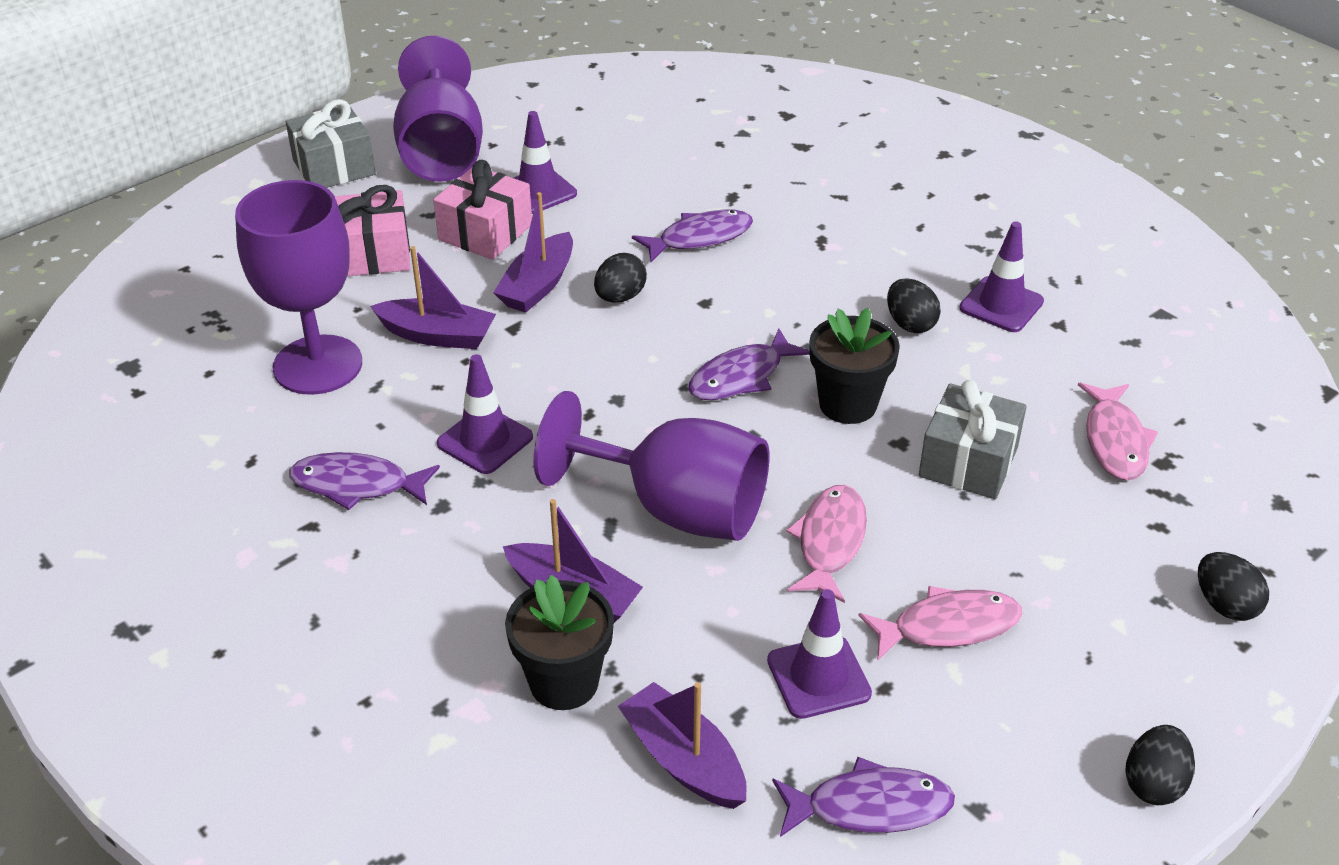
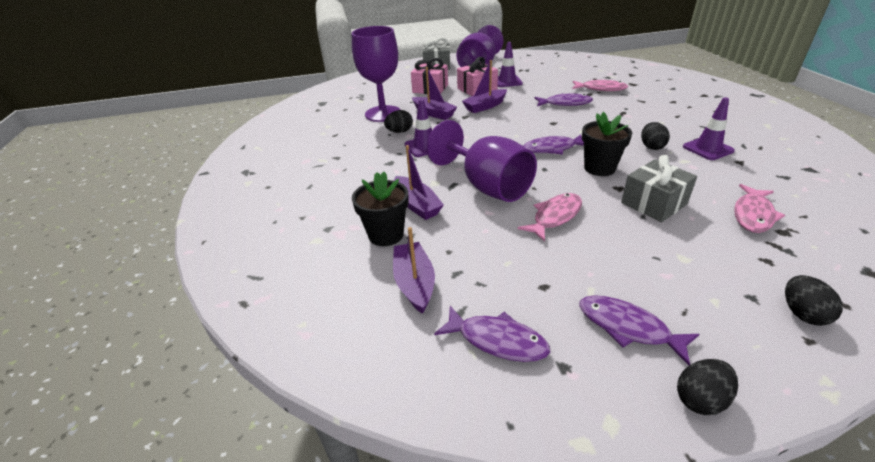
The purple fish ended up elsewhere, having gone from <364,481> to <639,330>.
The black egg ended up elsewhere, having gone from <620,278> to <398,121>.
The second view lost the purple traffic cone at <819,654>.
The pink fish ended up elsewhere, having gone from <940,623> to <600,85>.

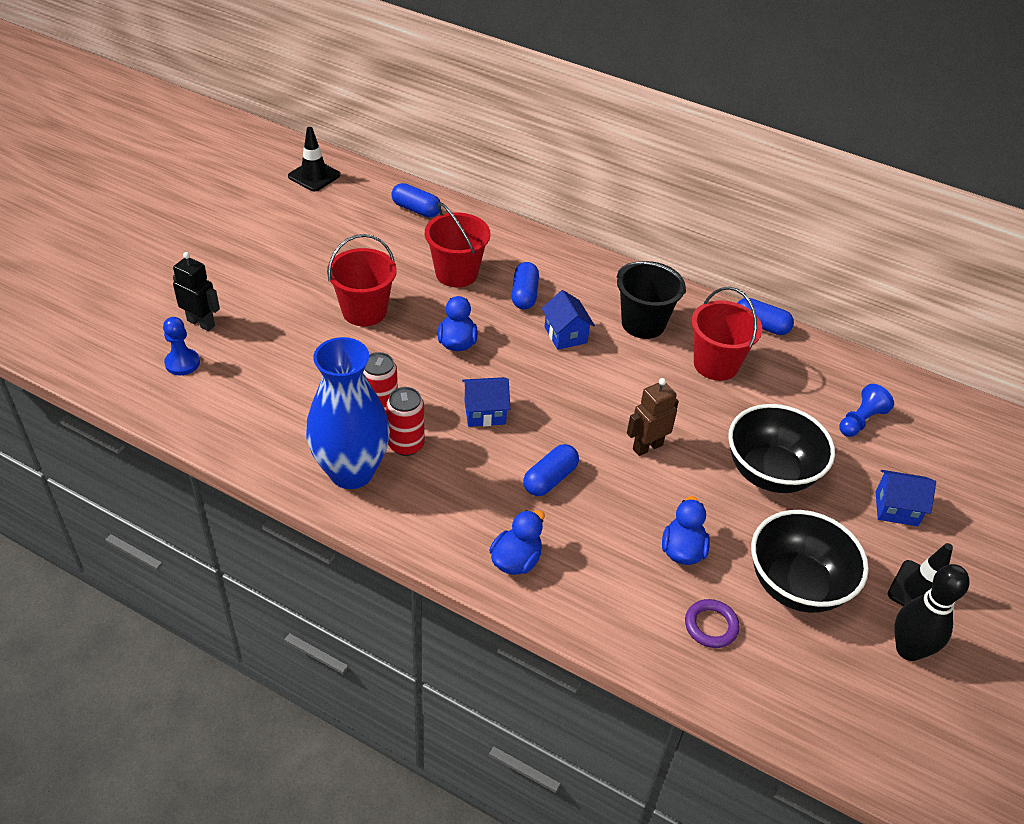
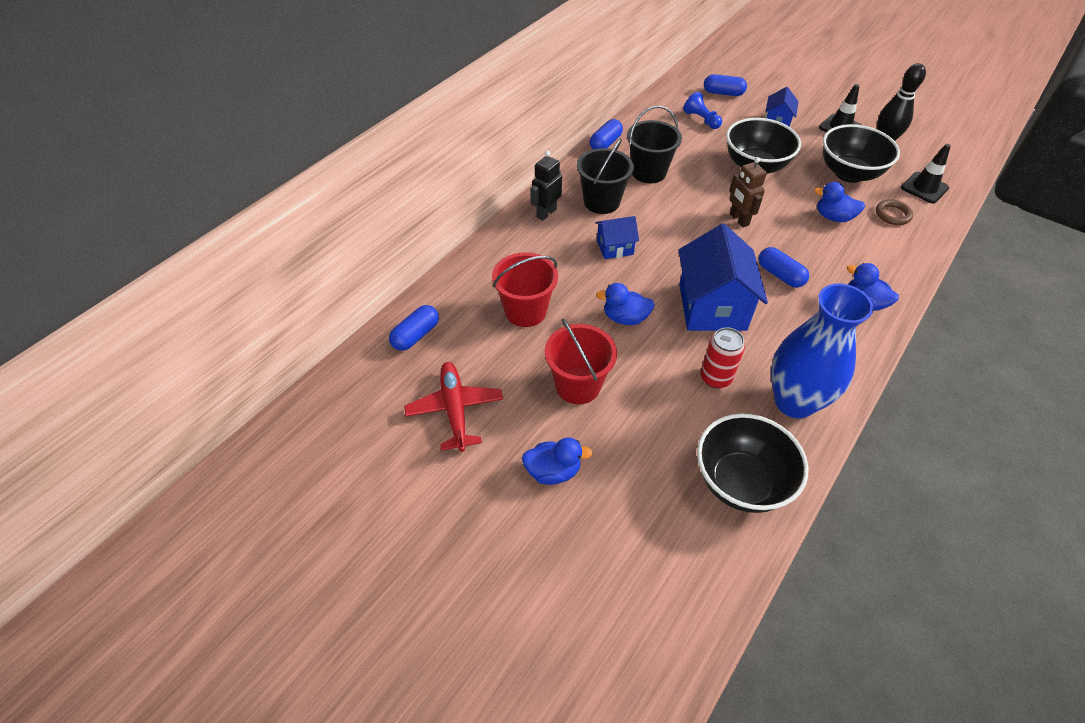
The second view lost the blue pawn at <181,346>.
The black robot ended up elsewhere, having gone from <196,291> to <546,186>.
The black traffic cone ended up elsewhere, having gone from <314,159> to <926,173>.
The second view lost the red can at <405,421>.
The size of the blue house at <486,402> changed by a factor of 1.95.
The blue capsule ended up elsewhere, having gone from <525,285> to <725,85>.
What was the purple ring at <712,623> turned into the brown ring at <894,212>.
What was the red bucket at <726,334> turned into the black bucket at <654,144>.
The second view gained the red plane at <453,407>.
The second view gained the blue duck at <557,461>.
The second view gained the black bowl at <753,463>.

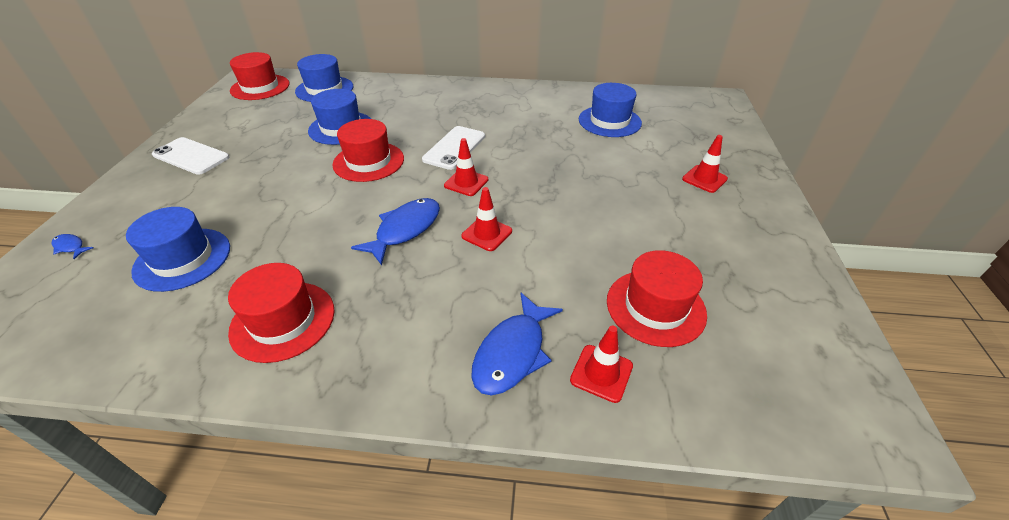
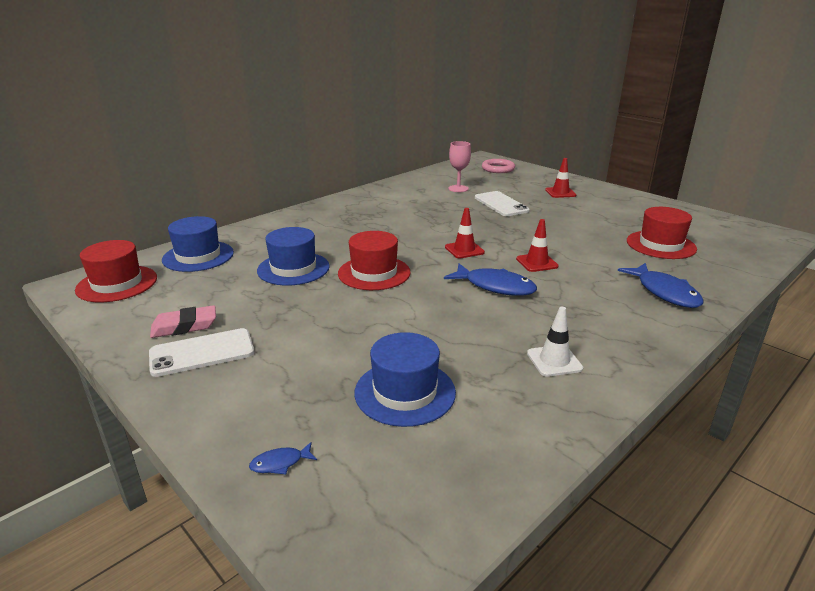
Where the red hat stood at <281,313>, the white traffic cone came to stand at <555,342>.
The blue fish at <395,231> ended up facing another way, 135 degrees clockwise from before.
The white phone ended up elsewhere, having gone from <453,148> to <502,203>.
The second view lost the red traffic cone at <601,364>.
Where the blue hat stood at <610,110>, the pink goblet came to stand at <459,166>.
The second view gained the pink eraser at <183,321>.
The second view gained the pink ring at <498,166>.

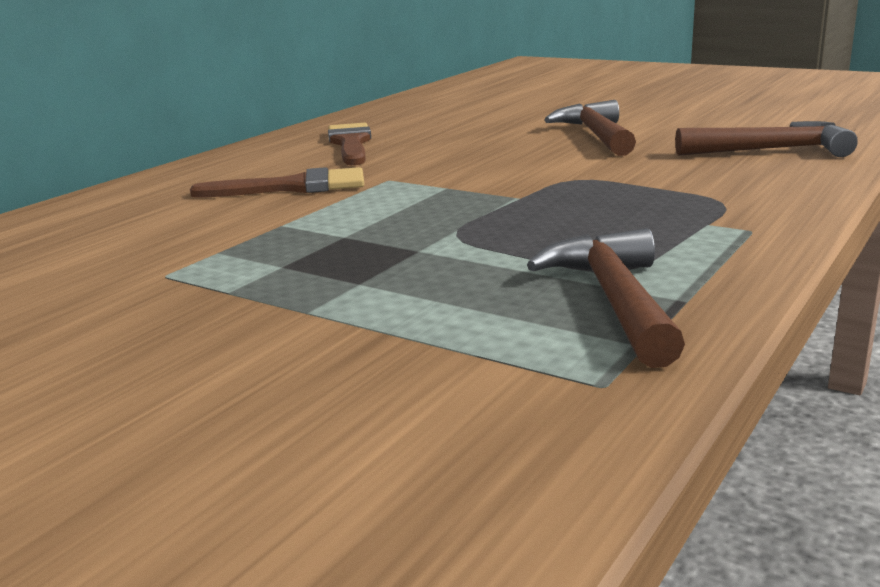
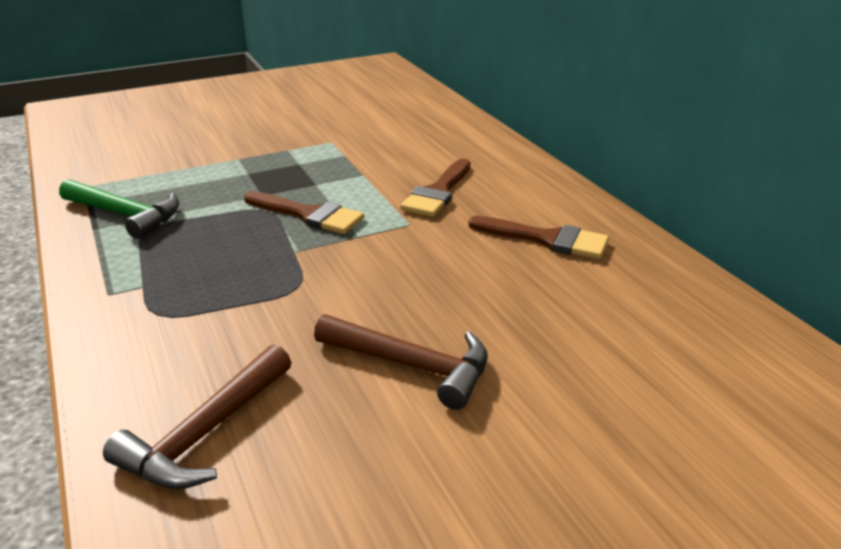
What was the brown hammer at <606,298> turned into the green hammer at <119,209>.
The second view gained the brown brush at <304,212>.

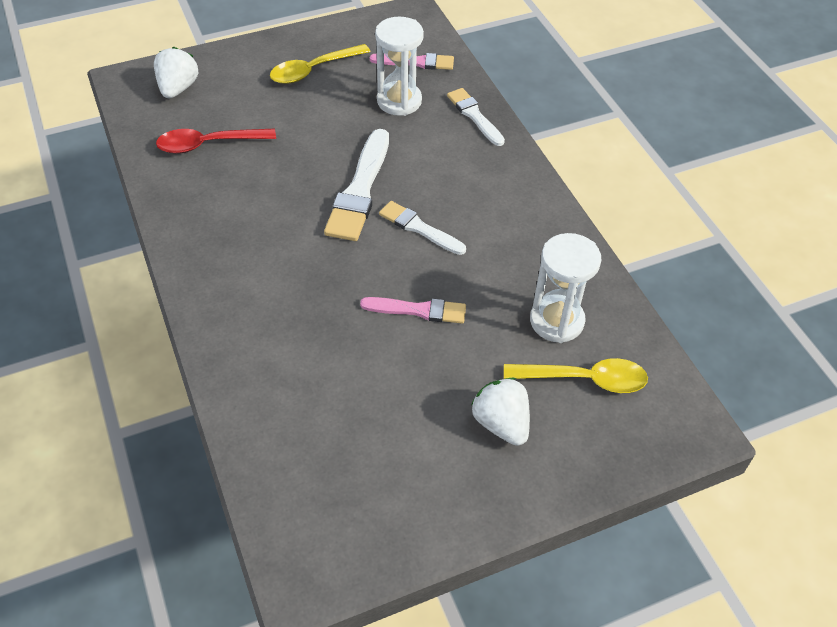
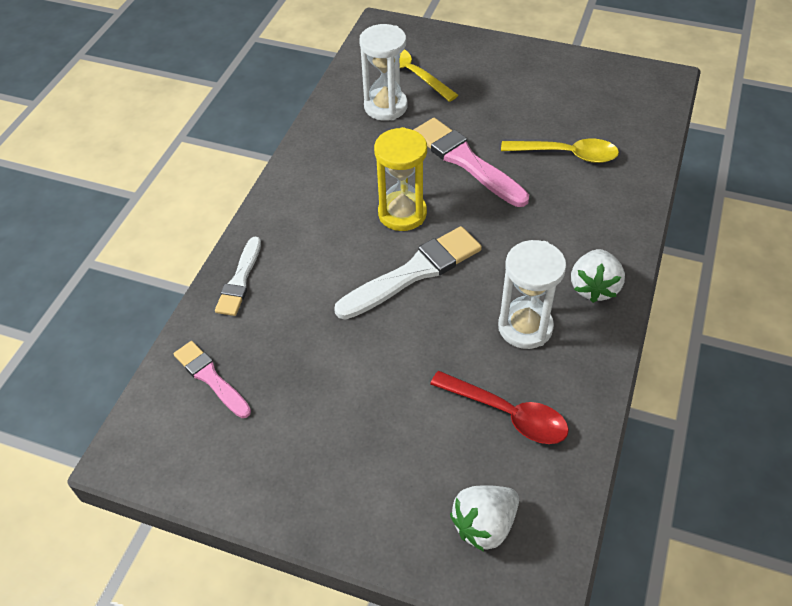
The yellow spoon ended up elsewhere, having gone from <320,64> to <560,150>.
The size of the pink brush at <413,310> changed by a factor of 1.63.
The white hourglass ended up elsewhere, having gone from <399,66> to <532,294>.
Where the white brush stood at <422,228>, the yellow hourglass came to stand at <400,179>.
The white strawberry ended up elsewhere, having gone from <500,412> to <598,276>.

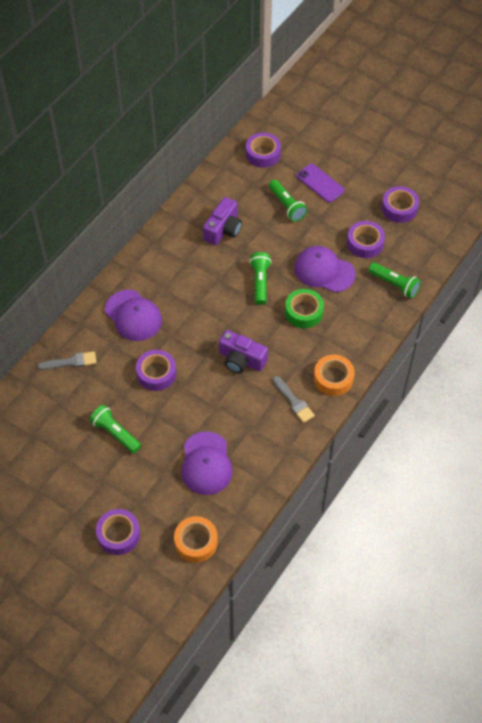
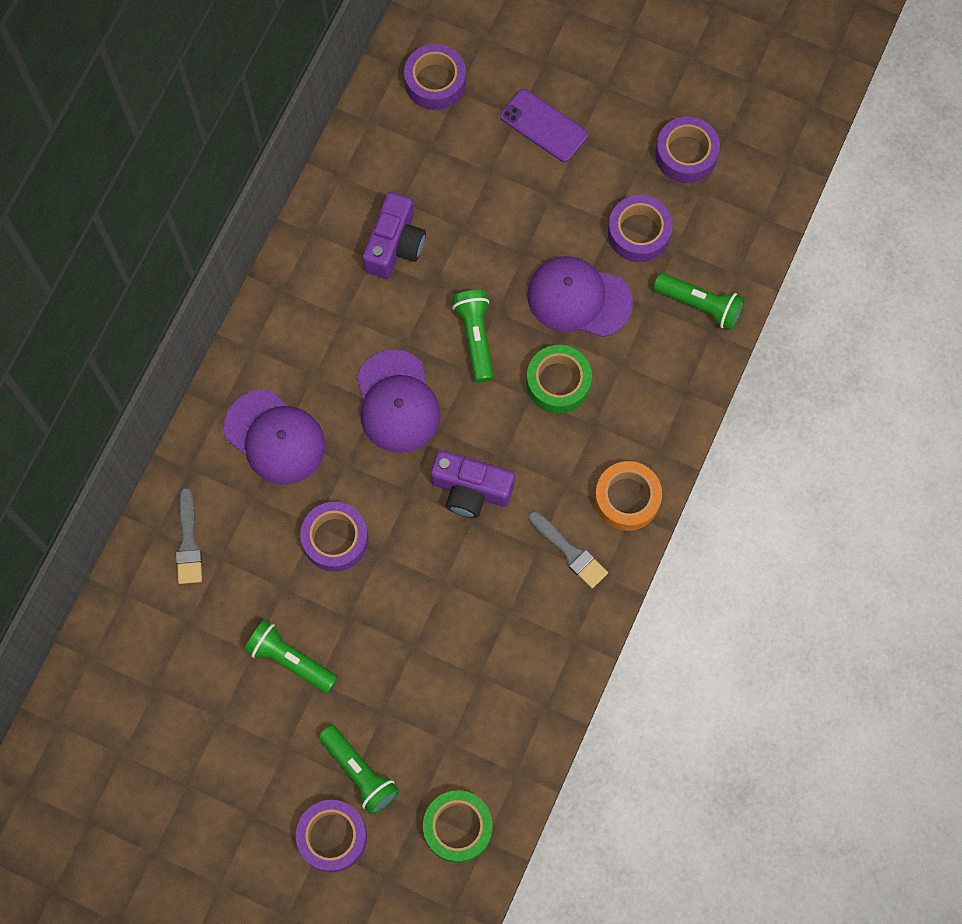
The grey brush at <67,360> ended up facing another way, 105 degrees clockwise from before.
What was the orange tape at <196,539> turned into the green tape at <458,826>.
The purple cap ended up elsewhere, having gone from <207,463> to <399,401>.
The green flashlight ended up elsewhere, having gone from <288,201> to <359,770>.

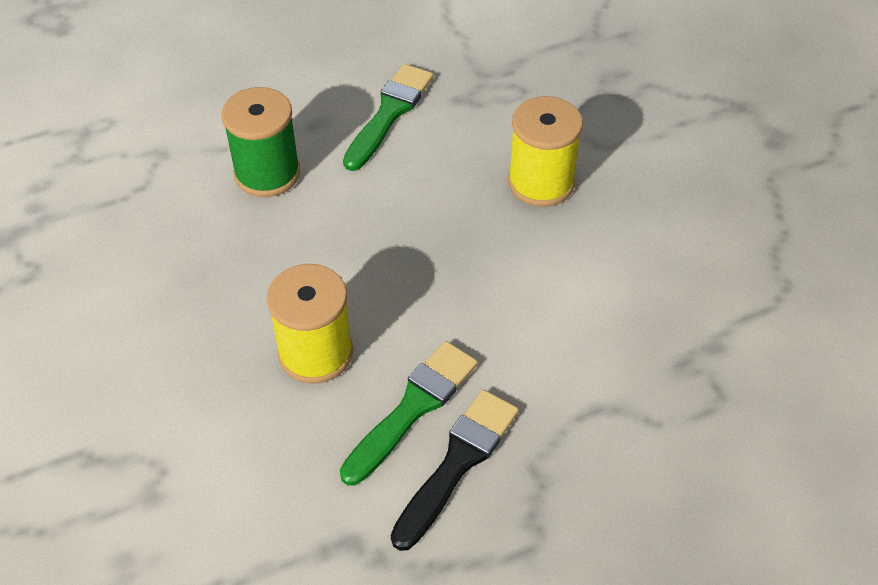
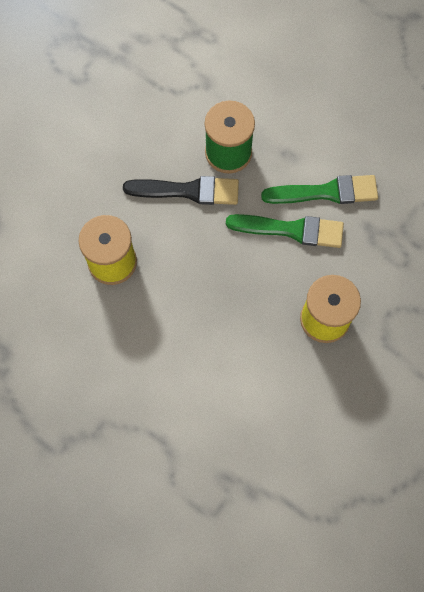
The green brush ended up elsewhere, having gone from <409,413> to <285,231>.
The black brush ended up elsewhere, having gone from <455,470> to <181,190>.

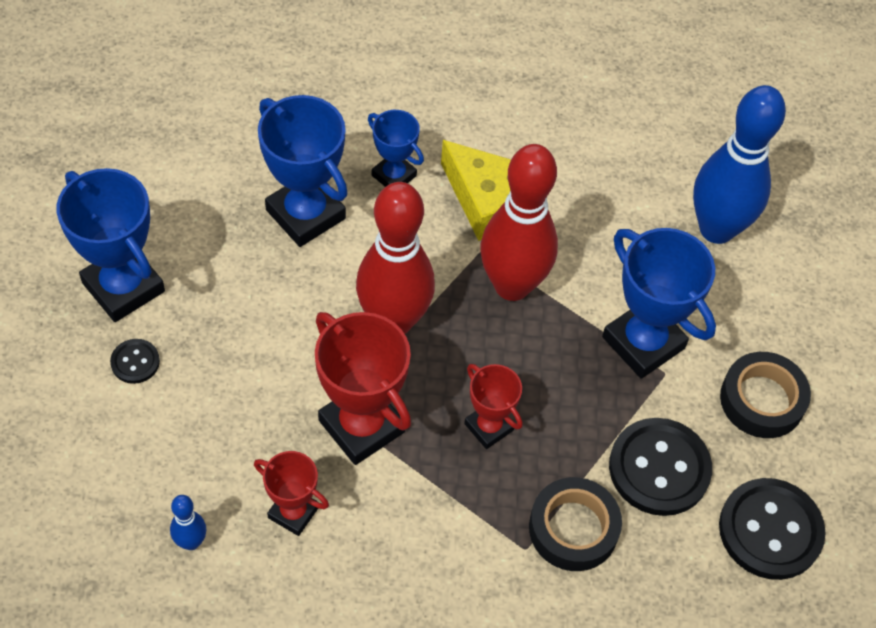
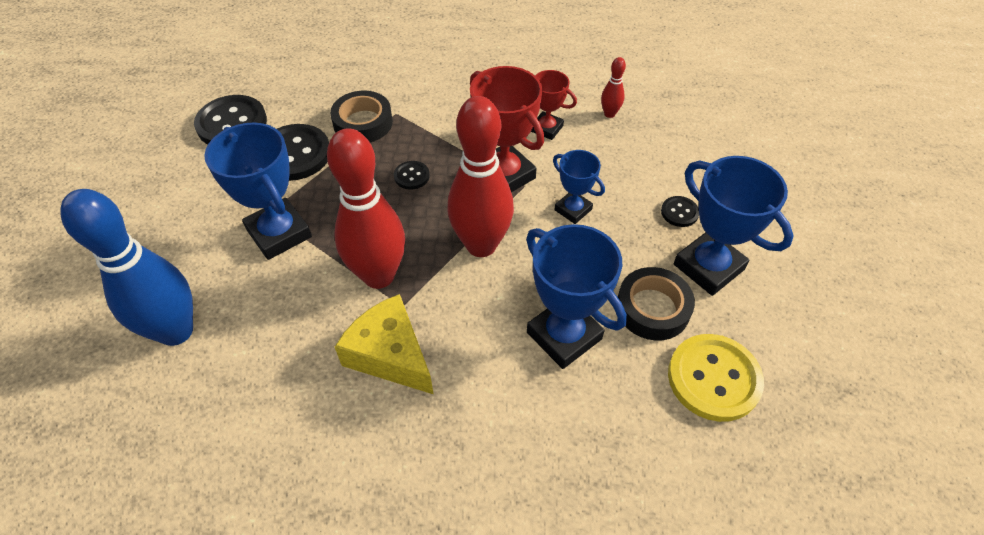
What was the blue bowling pin at <188,522> turned into the red bowling pin at <613,87>.
The blue trophy ended up elsewhere, having gone from <396,148> to <579,187>.
Where the red trophy stood at <493,406>, the black button came to stand at <412,175>.
The black tape ended up elsewhere, having gone from <765,395> to <656,303>.
The second view gained the yellow button at <716,378>.

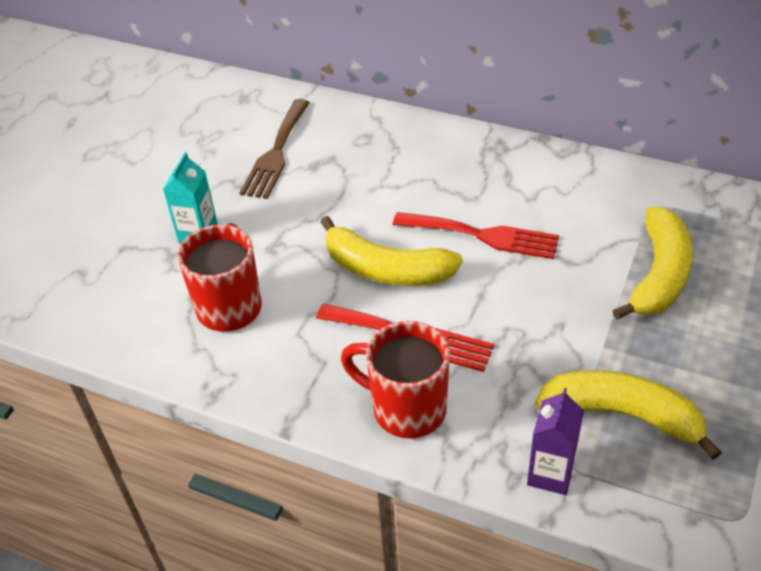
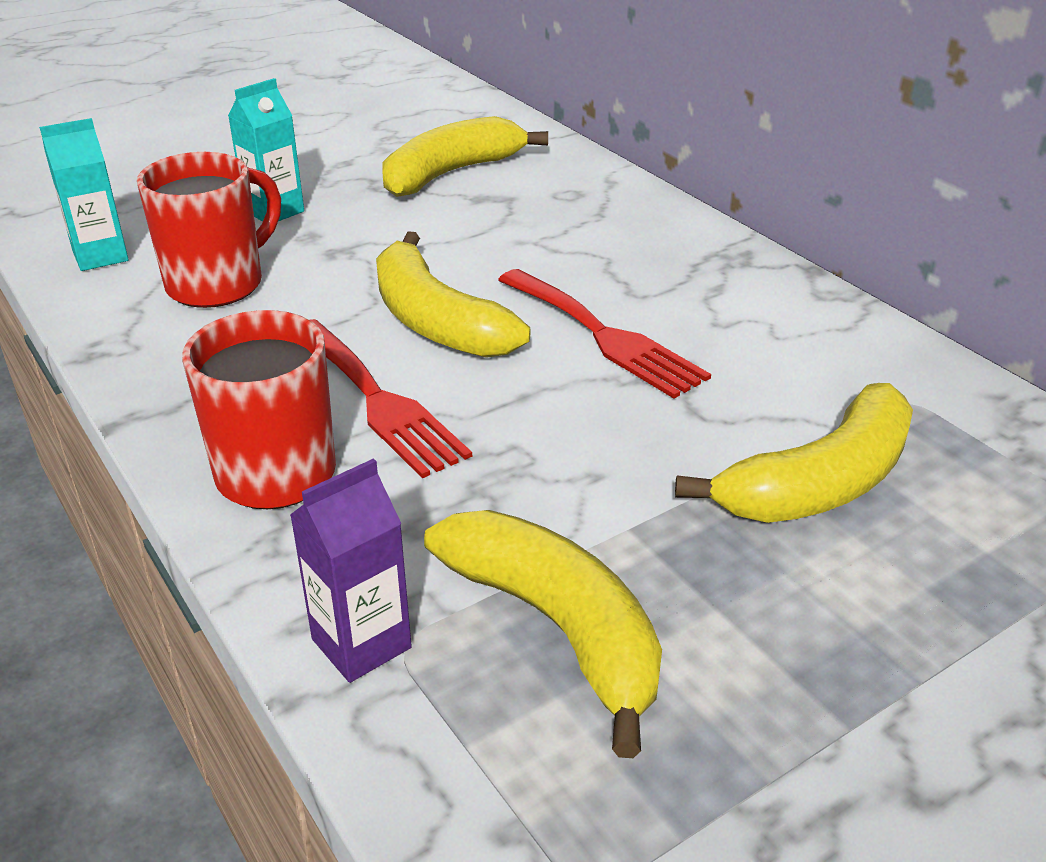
Where the brown fork stood at <275,149>, the yellow banana came to stand at <465,156>.
The second view gained the turquoise carton at <84,194>.

